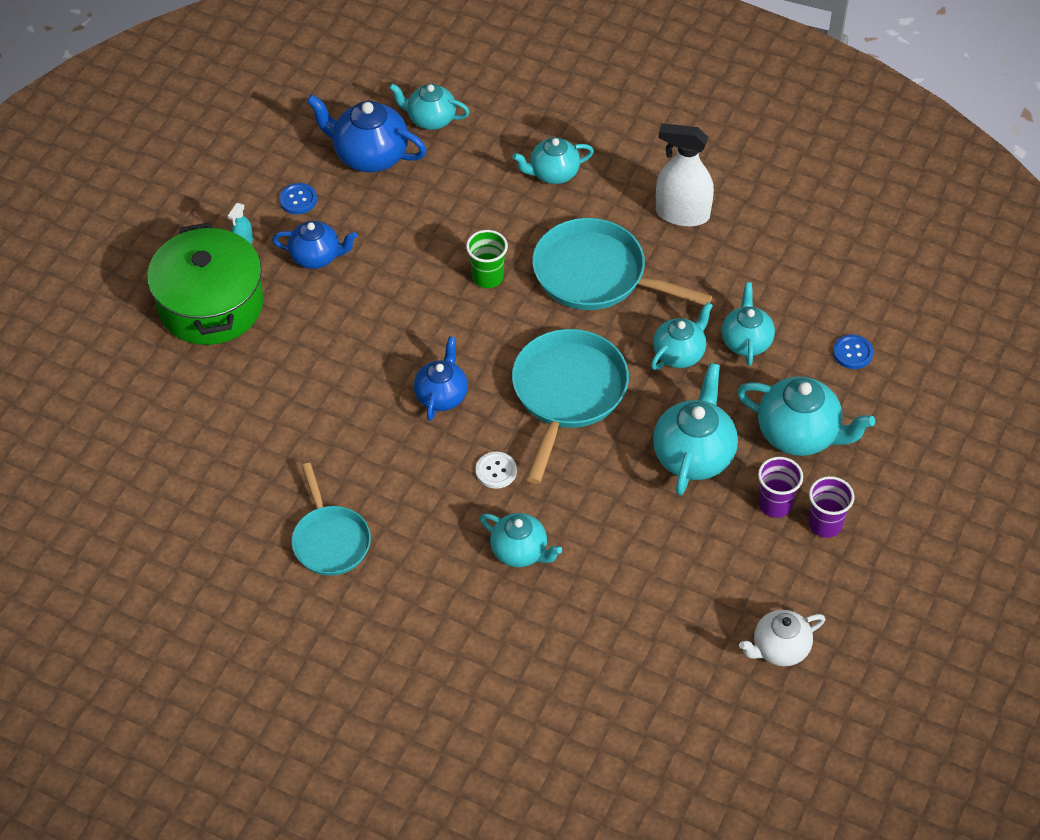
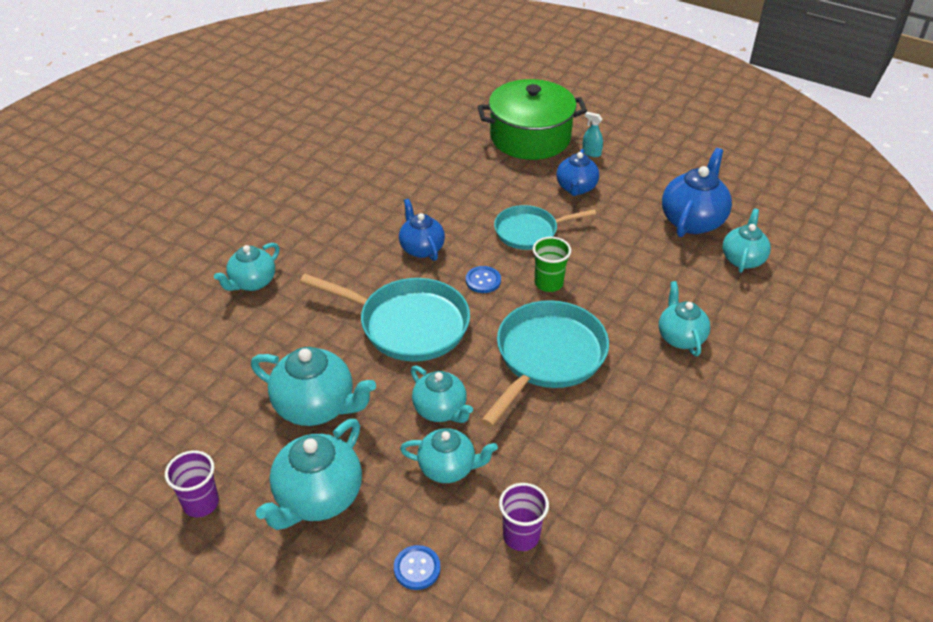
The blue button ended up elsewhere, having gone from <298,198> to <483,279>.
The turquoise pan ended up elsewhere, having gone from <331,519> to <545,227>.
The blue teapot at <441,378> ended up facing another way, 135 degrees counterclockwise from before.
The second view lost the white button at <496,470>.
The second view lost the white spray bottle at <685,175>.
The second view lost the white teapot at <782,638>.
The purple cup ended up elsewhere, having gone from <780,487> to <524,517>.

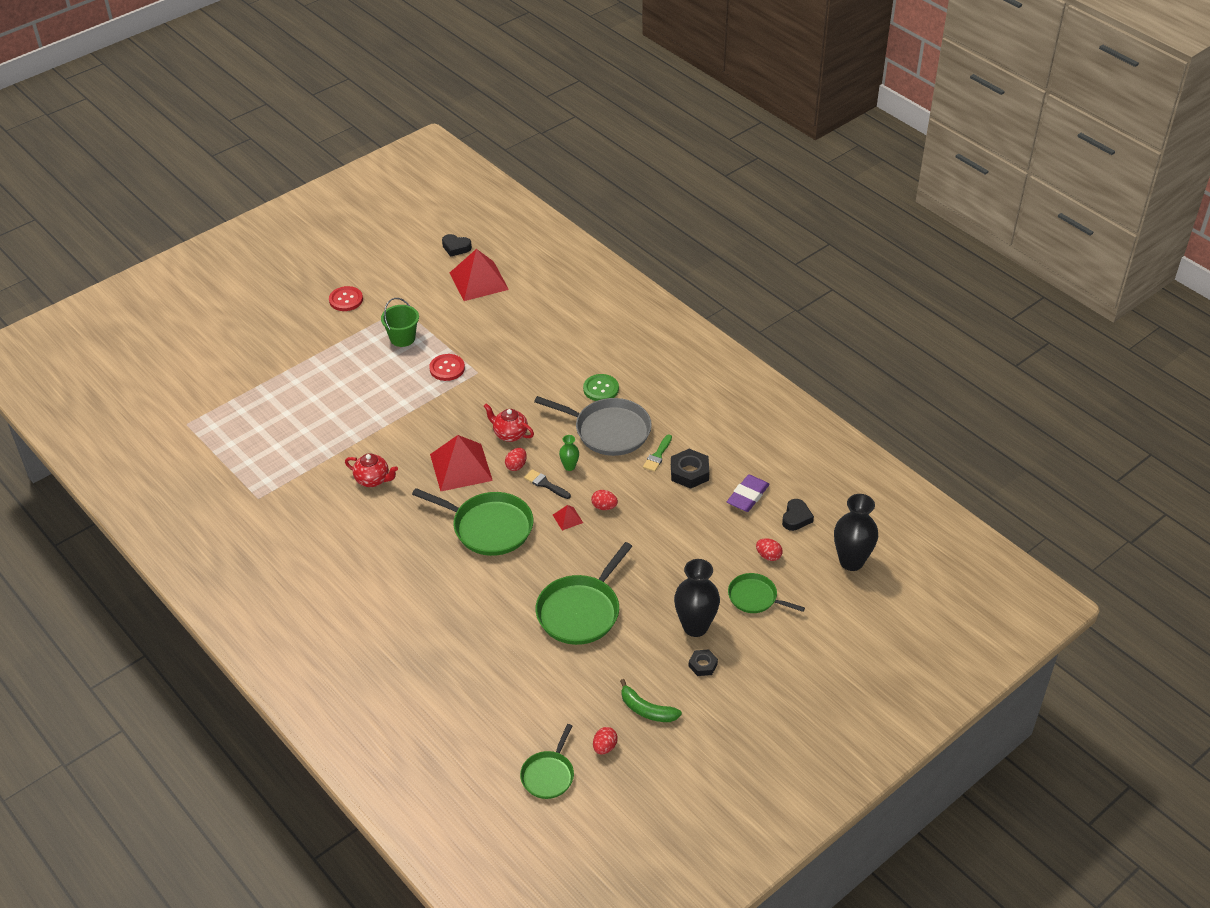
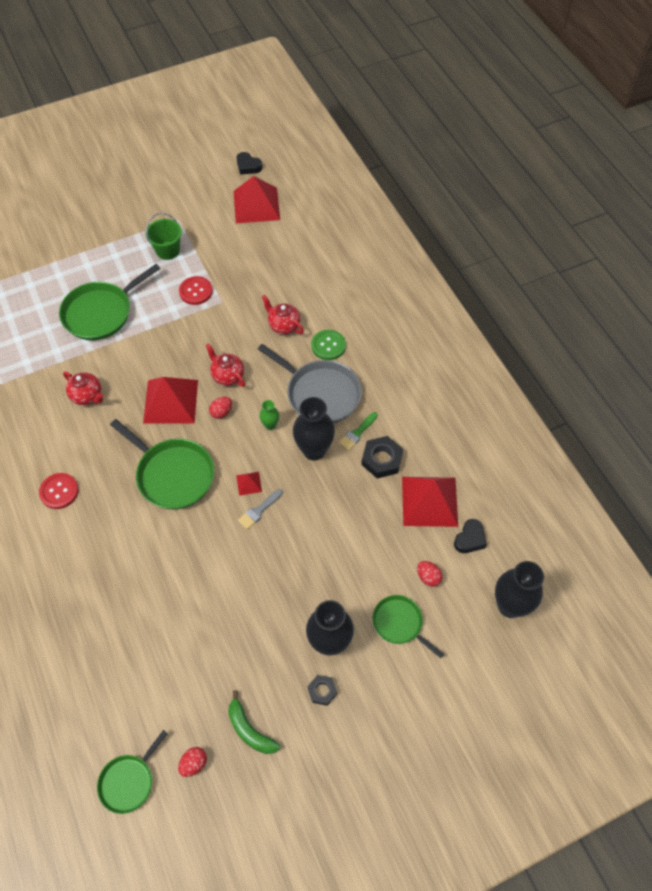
The red button ended up elsewhere, having gone from <346,298> to <59,491>.
The second view lost the black brush at <547,484>.
The green pan ended up elsewhere, having gone from <584,593> to <109,302>.
The second view lost the red egg at <604,500>.
Where the purple eraser stood at <748,493>, the red pyramid came to stand at <430,502>.
The second view gained the grey brush at <260,509>.
The second view gained the red teapot at <283,315>.
The second view gained the black vase at <314,429>.

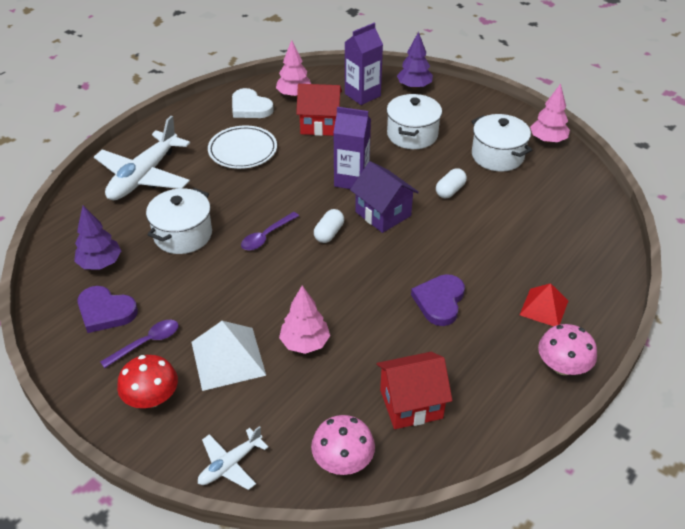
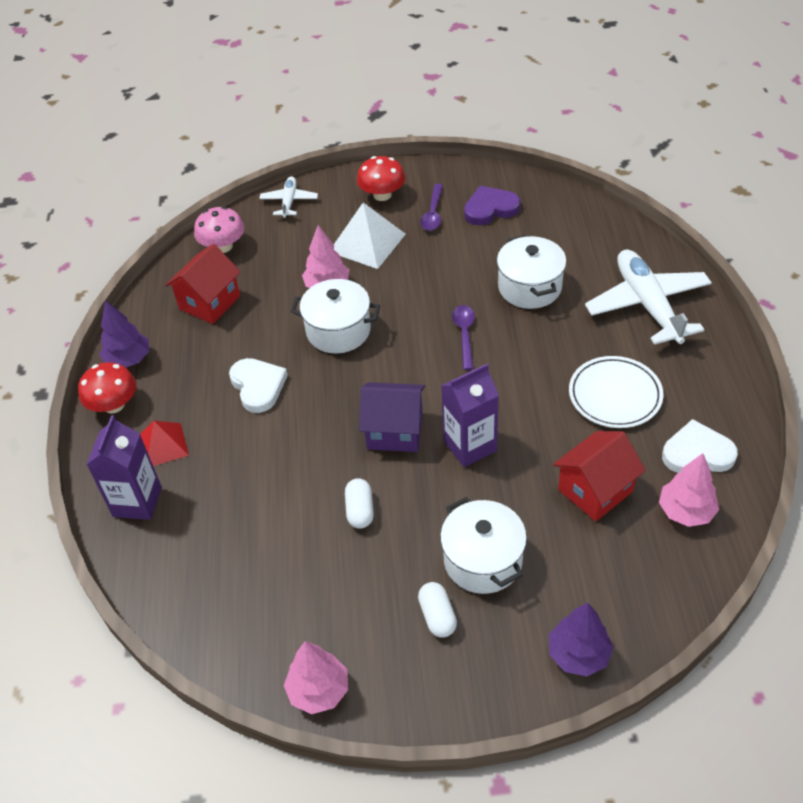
The purple tree ended up elsewhere, having gone from <97,237> to <124,333>.
The white capsule ended up elsewhere, having gone from <329,226> to <437,610>.
The purple carton ended up elsewhere, having gone from <364,64> to <124,467>.
What was the purple heart at <438,300> turned into the white heart at <258,385>.
The white pot ended up elsewhere, having gone from <501,143> to <335,316>.
What was the pink mushroom at <567,349> turned into the red mushroom at <107,388>.

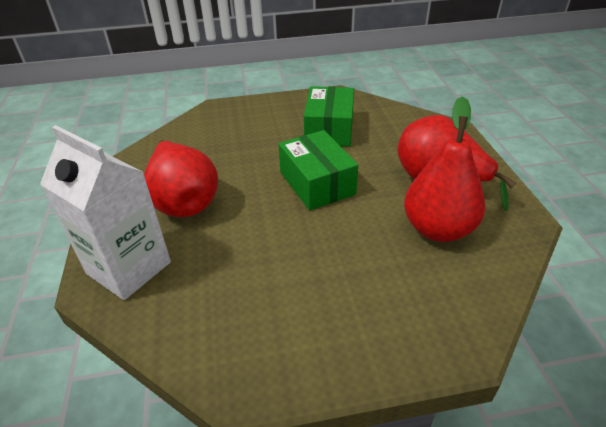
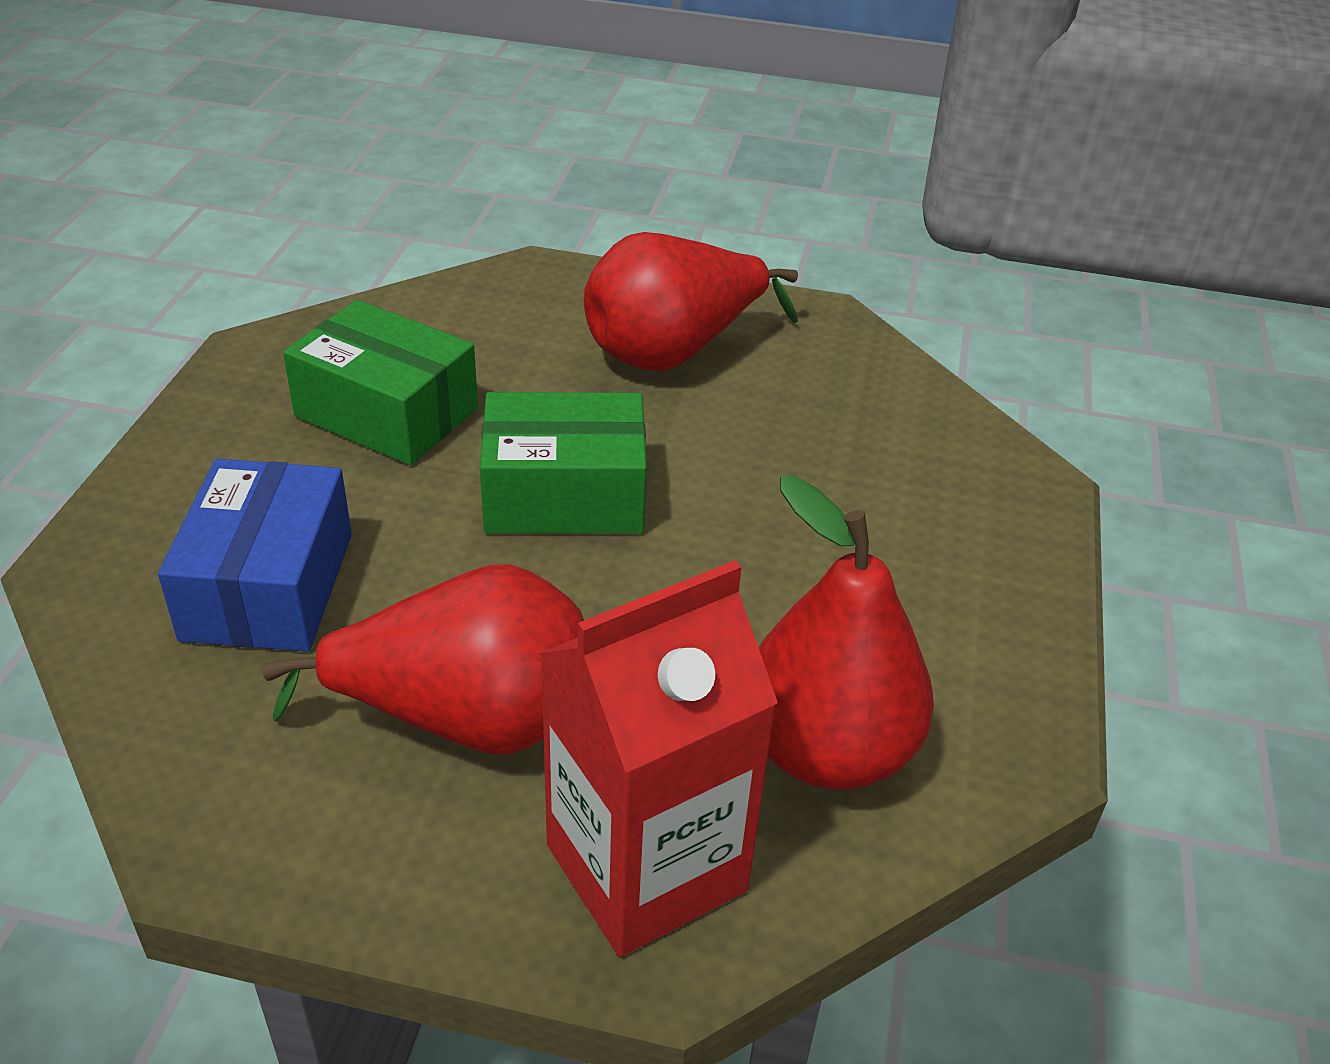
What was the white carton at <105,212> turned into the red carton at <659,758>.
The red pear ended up elsewhere, having gone from <445,169> to <846,633>.
The second view gained the blue box at <255,555>.

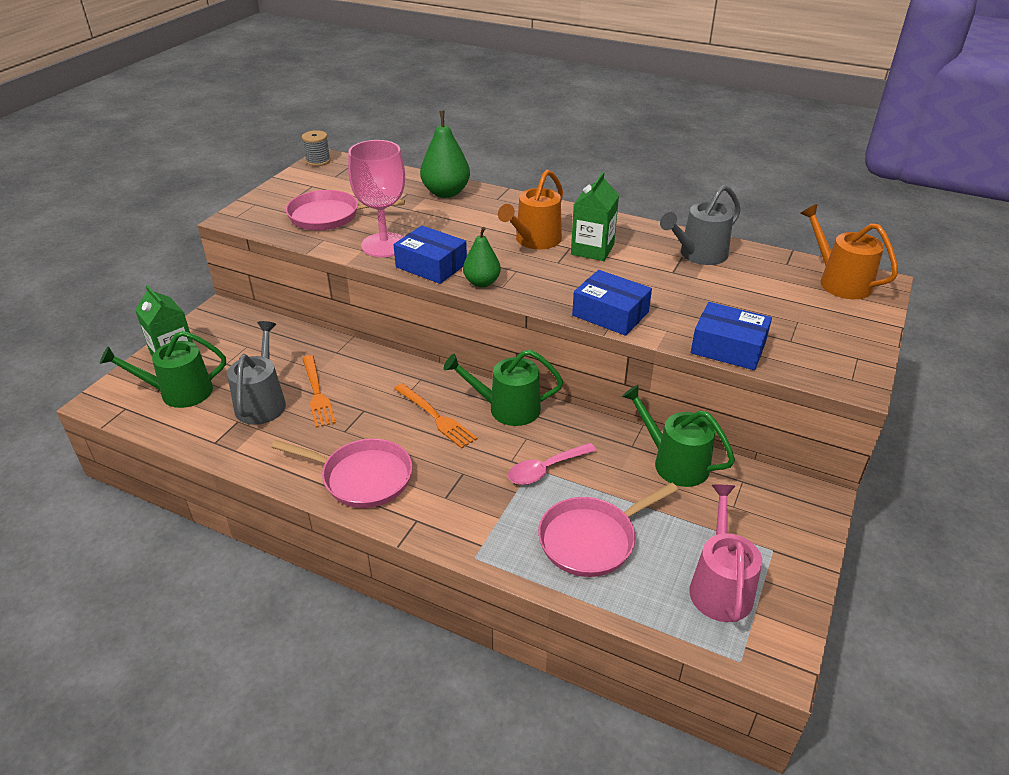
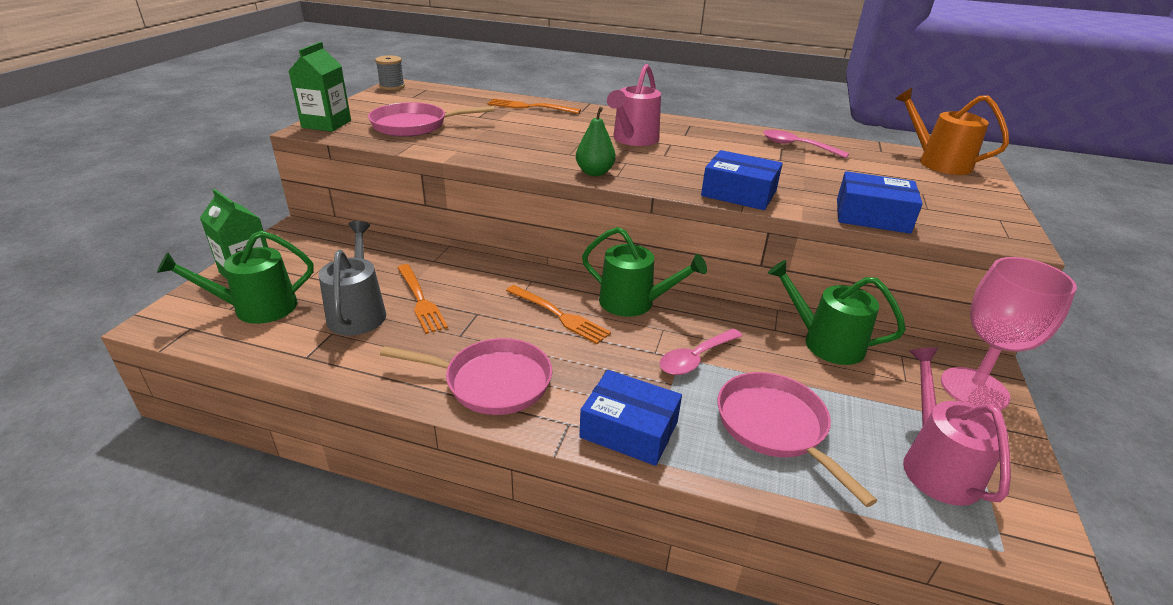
The pink goblet ended up elsewhere, having gone from <376,198> to <1009,333>.
The blue box ended up elsewhere, having gone from <430,255> to <630,418>.
Where the green pear stood at <445,154>, the orange fork came to stand at <534,106>.
The green watering can at <503,388> ended up facing another way, 150 degrees counterclockwise from before.
What was the orange watering can at <530,209> turned into the pink watering can at <634,105>.
The pink pan at <608,530> ended up facing another way, 105 degrees clockwise from before.
The green carton ended up elsewhere, having gone from <595,216> to <319,87>.
Where the grey watering can stood at <700,225>, the pink spoon came to stand at <806,144>.

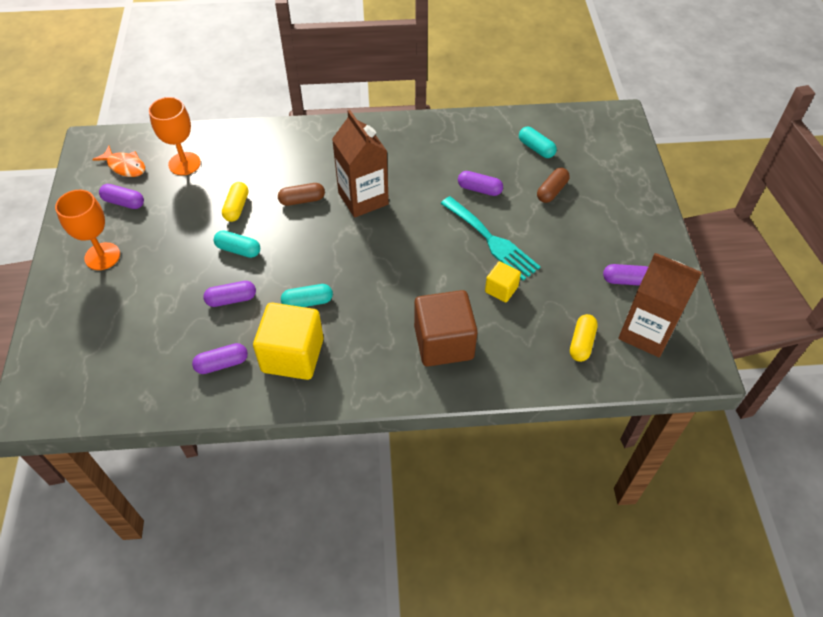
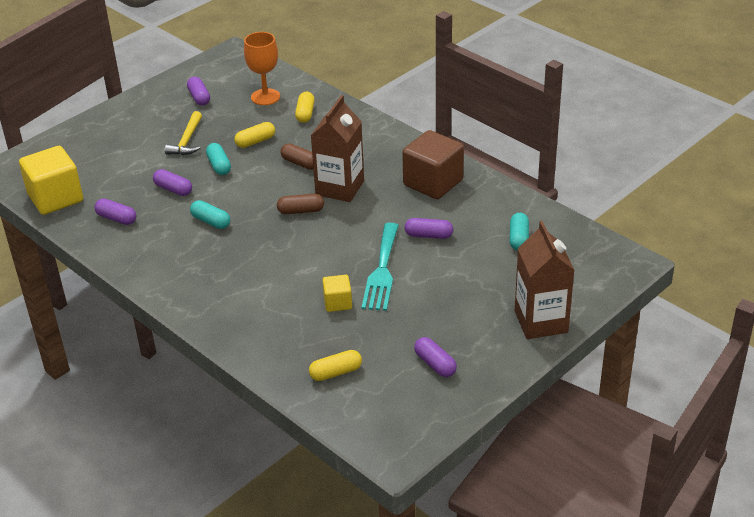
The second view lost the orange goblet at <87,230>.
The second view lost the orange fish at <118,161>.
The yellow cube ended up elsewhere, having gone from <288,341> to <51,180>.
The brown cube ended up elsewhere, having gone from <446,328> to <433,164>.
The purple capsule at <480,183> ended up facing another way, 60 degrees counterclockwise from before.
The brown capsule ended up elsewhere, having gone from <553,185> to <300,204>.
The brown carton ended up elsewhere, having gone from <660,305> to <544,280>.
The second view gained the yellow hammer at <183,133>.
The second view gained the yellow capsule at <305,107>.

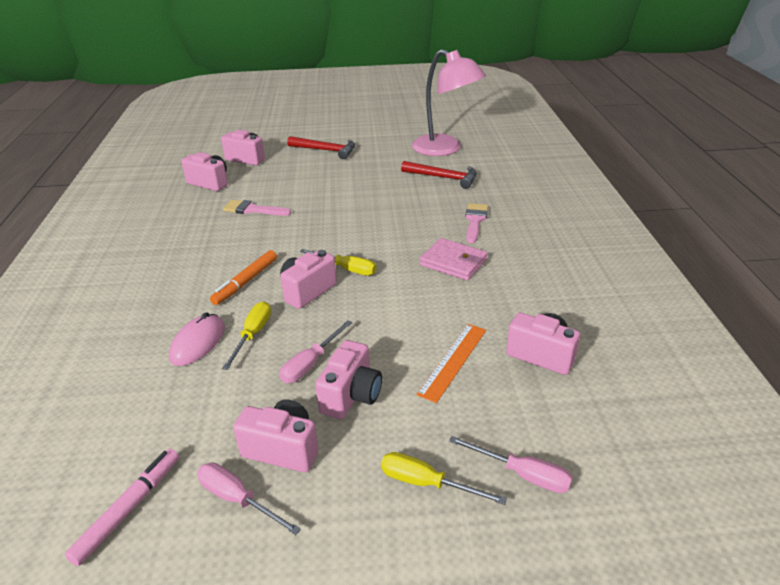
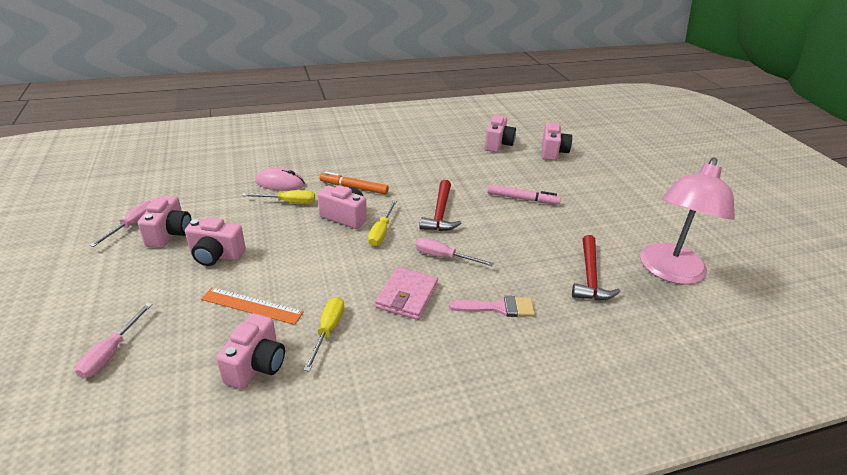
The pink marker ended up elsewhere, having gone from <122,507> to <524,194>.
The second view lost the pink brush at <257,208>.
The pink screwdriver ended up elsewhere, having gone from <316,351> to <454,252>.
The red hammer ended up elsewhere, having gone from <321,147> to <440,205>.
The yellow screwdriver ended up elsewhere, having gone from <444,478> to <324,334>.

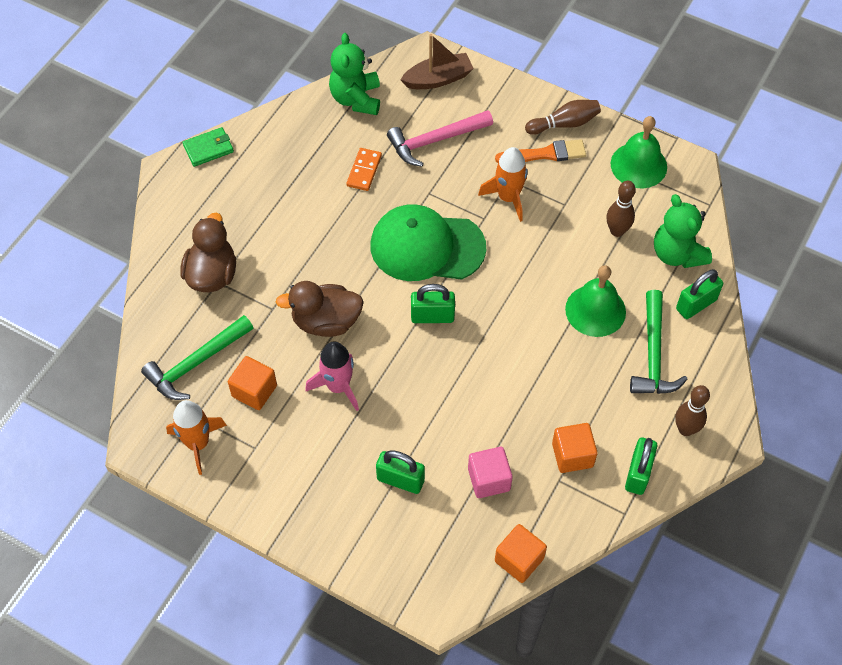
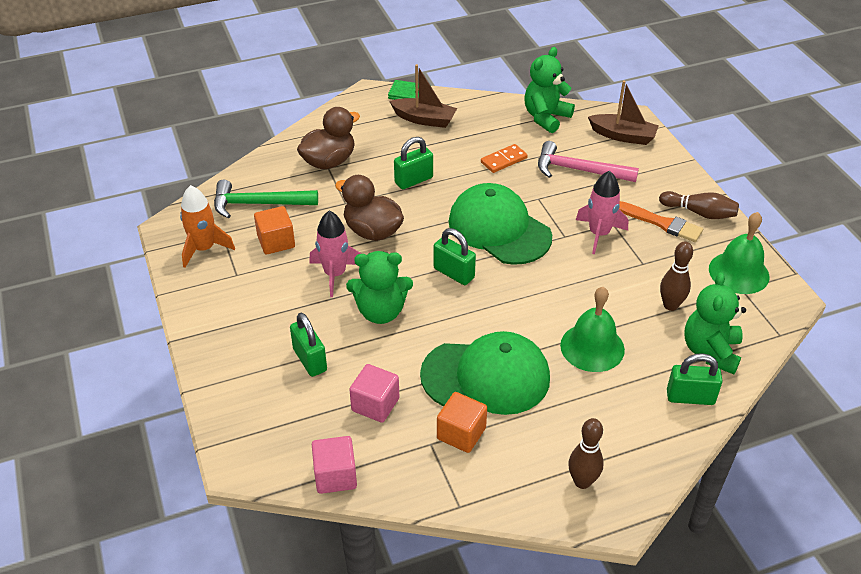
What was the orange rocket at <502,184> turned into the pink rocket at <602,212>.
What was the orange cube at <521,553> turned into the pink cube at <334,465>.
The green padlock ended up elsewhere, having gone from <641,466> to <413,163>.
The second view lost the green hammer at <658,342>.
The second view gained the green teddy bear at <379,287>.
The second view gained the brown boat at <423,96>.
The second view gained the green cap at <485,373>.

